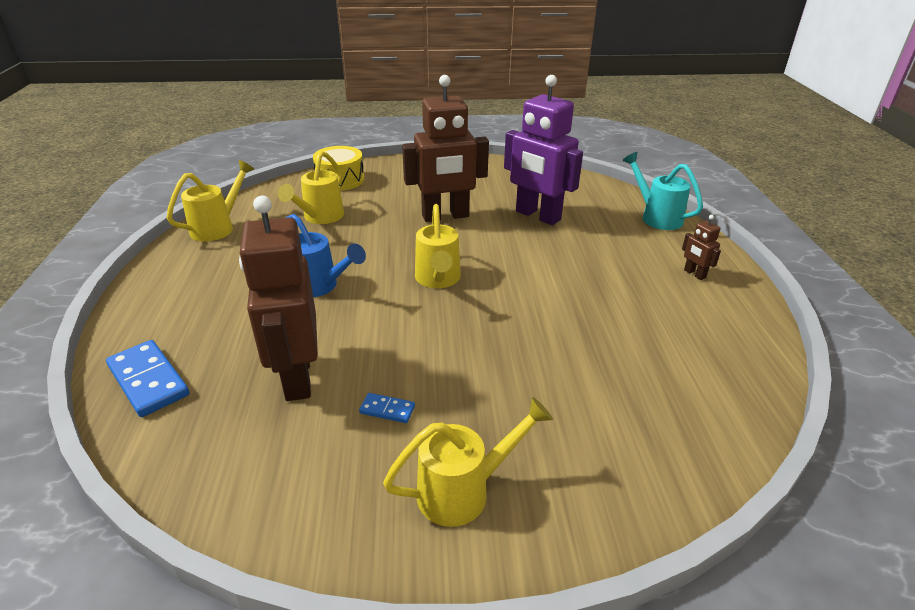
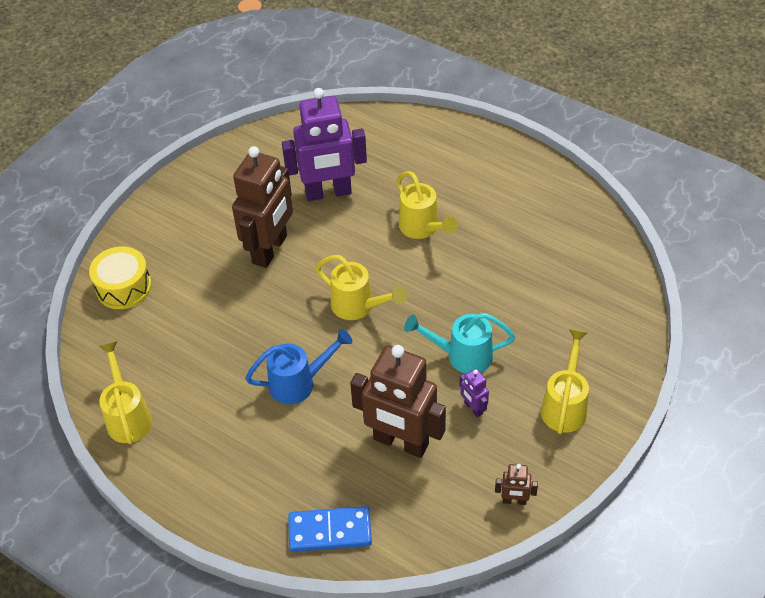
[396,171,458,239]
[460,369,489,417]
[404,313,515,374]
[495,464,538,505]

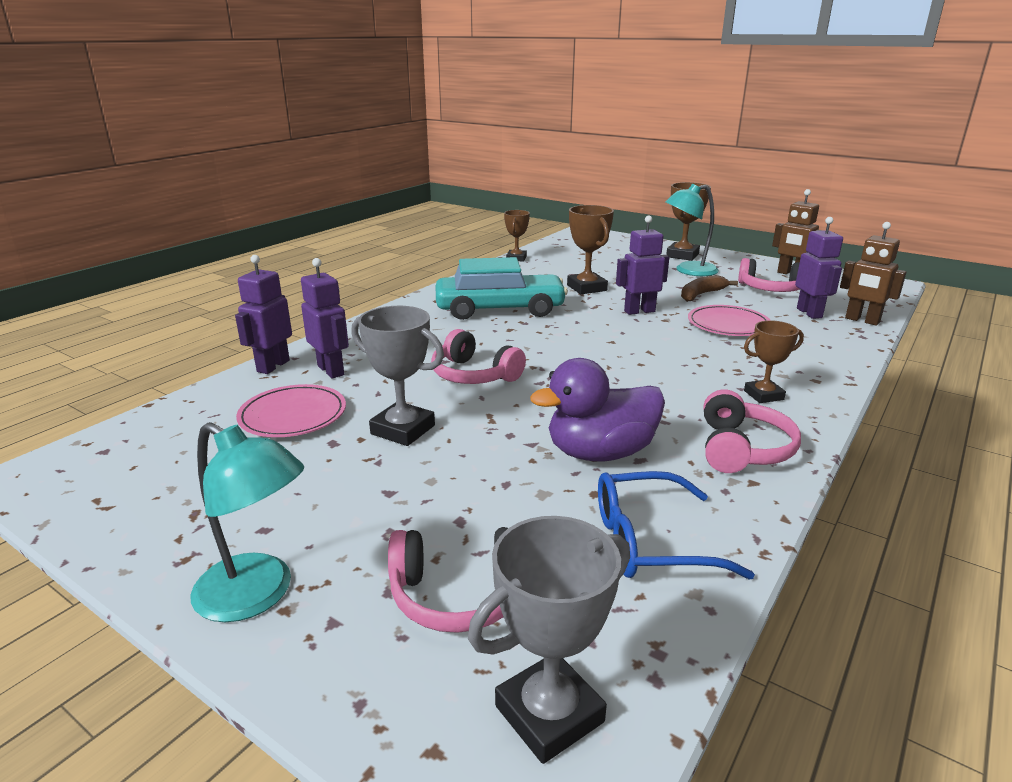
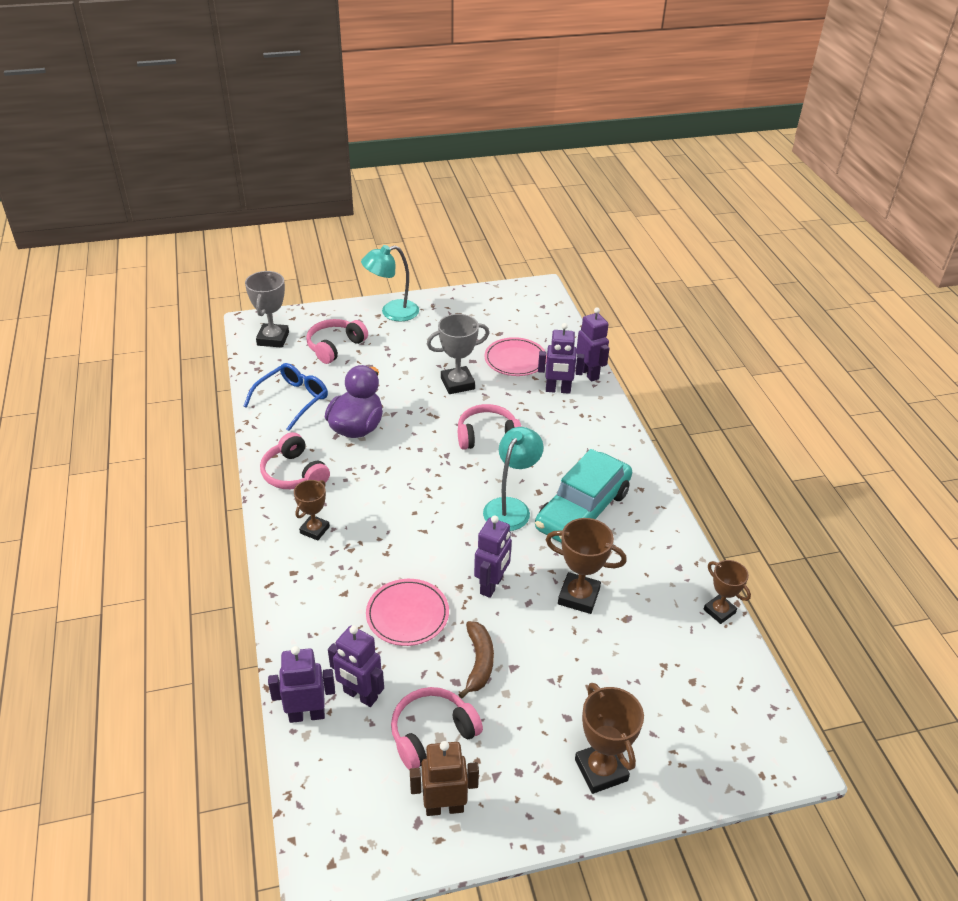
[483,427,544,531]
[268,646,335,723]

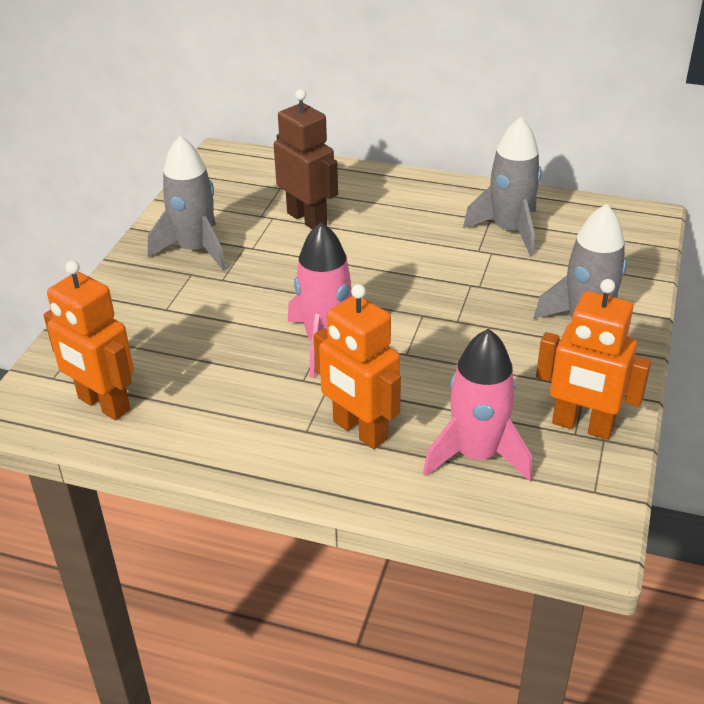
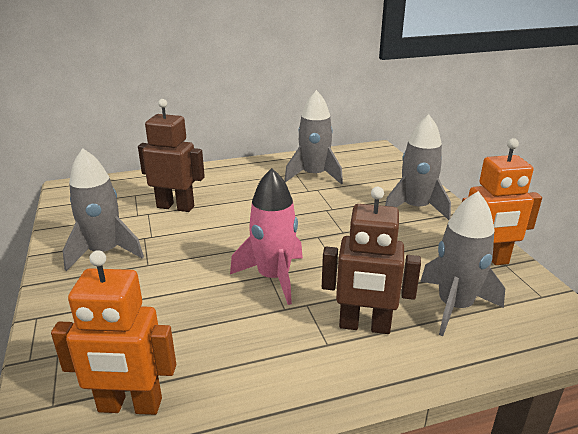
[322,187,421,334]
[420,191,505,336]

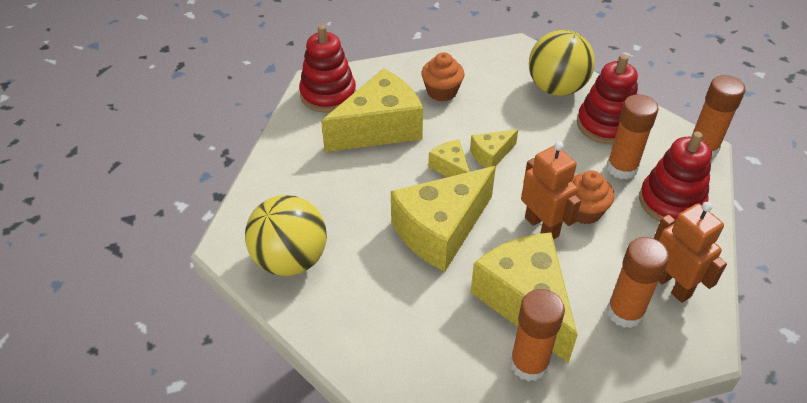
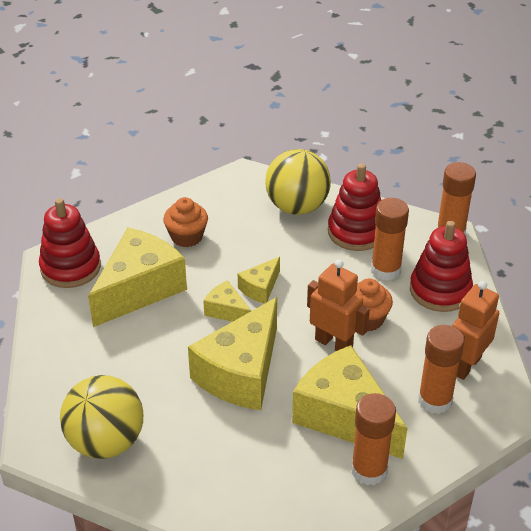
[452,281,499,380]

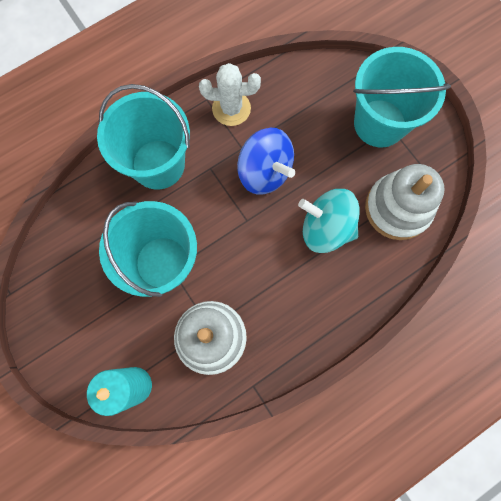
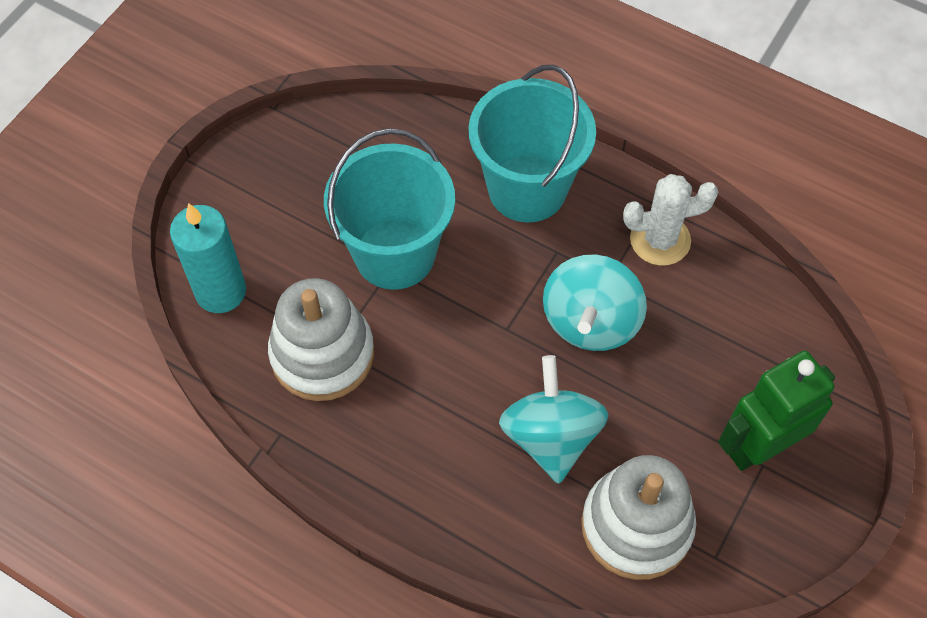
[623,174,718,266]
[543,254,647,351]
[718,350,835,471]

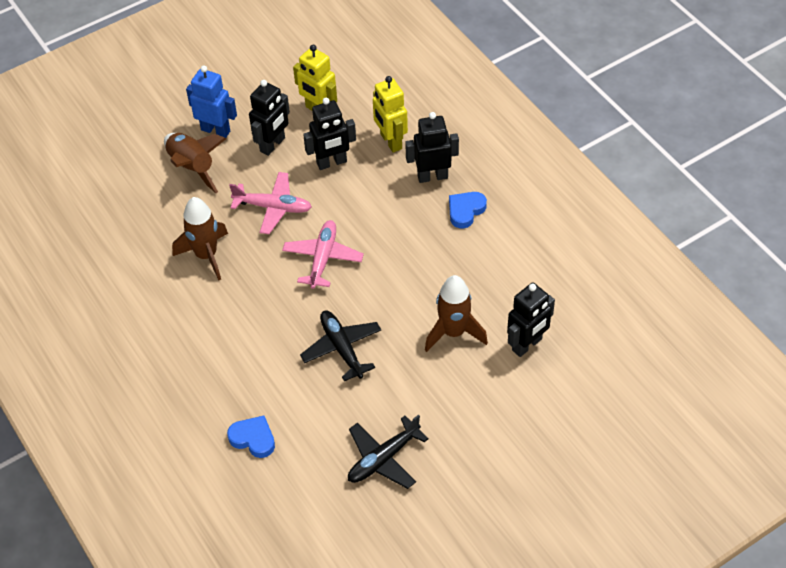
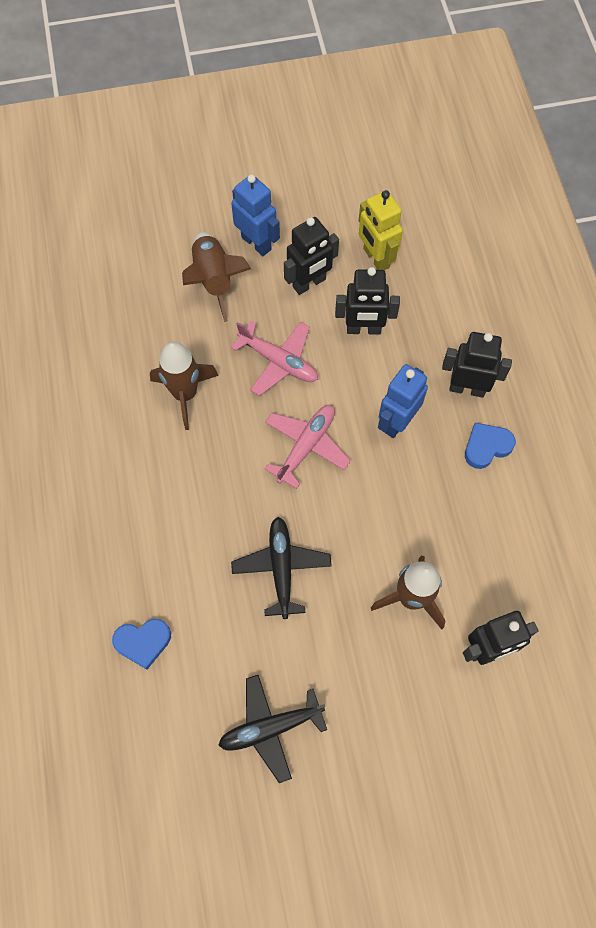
[112,619,171,670]
[373,76,408,152] (first image)
[378,364,428,438]

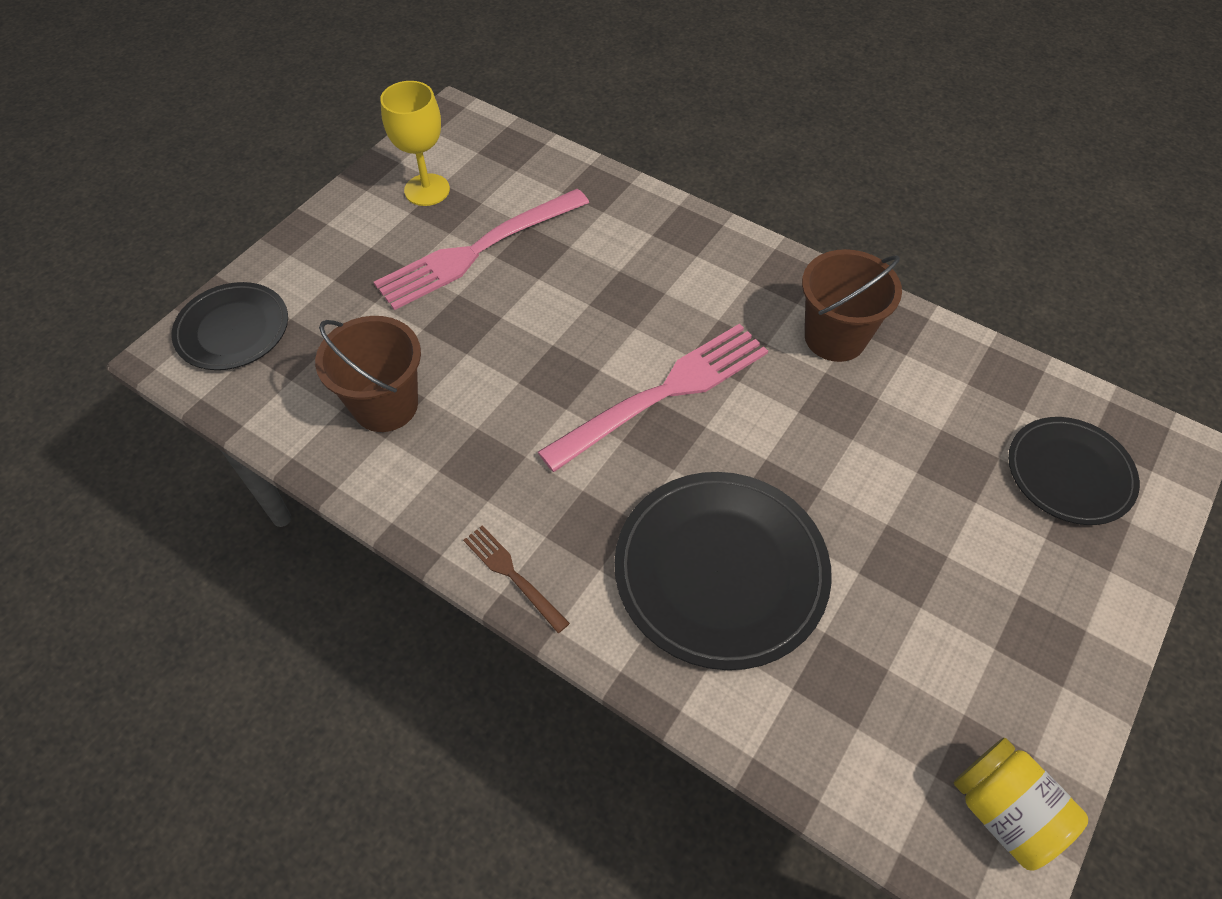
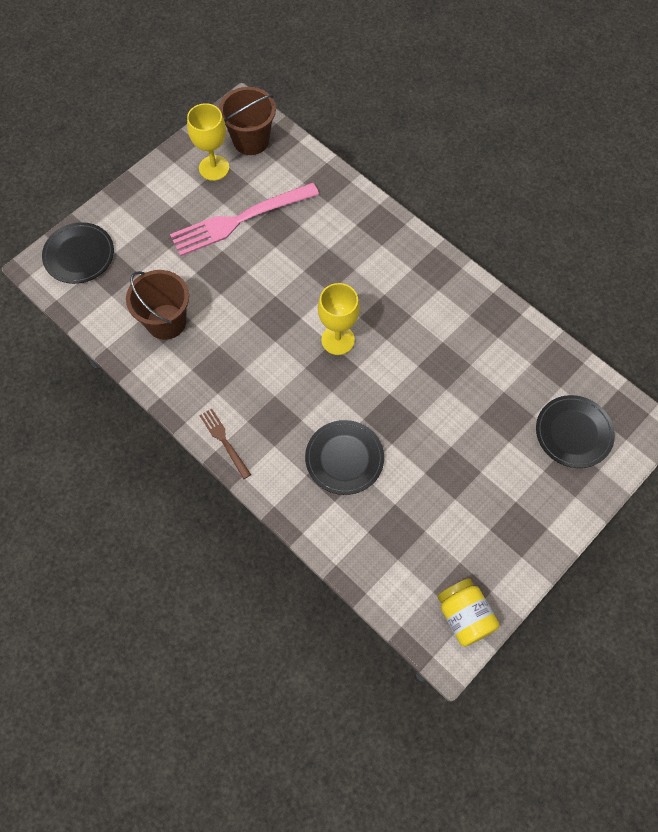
[318,283,360,355]
[305,420,384,495]
[219,87,276,155]

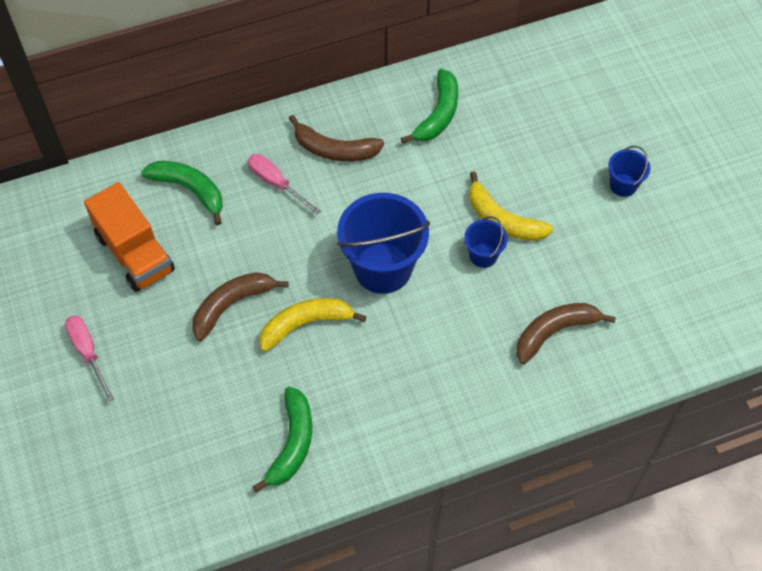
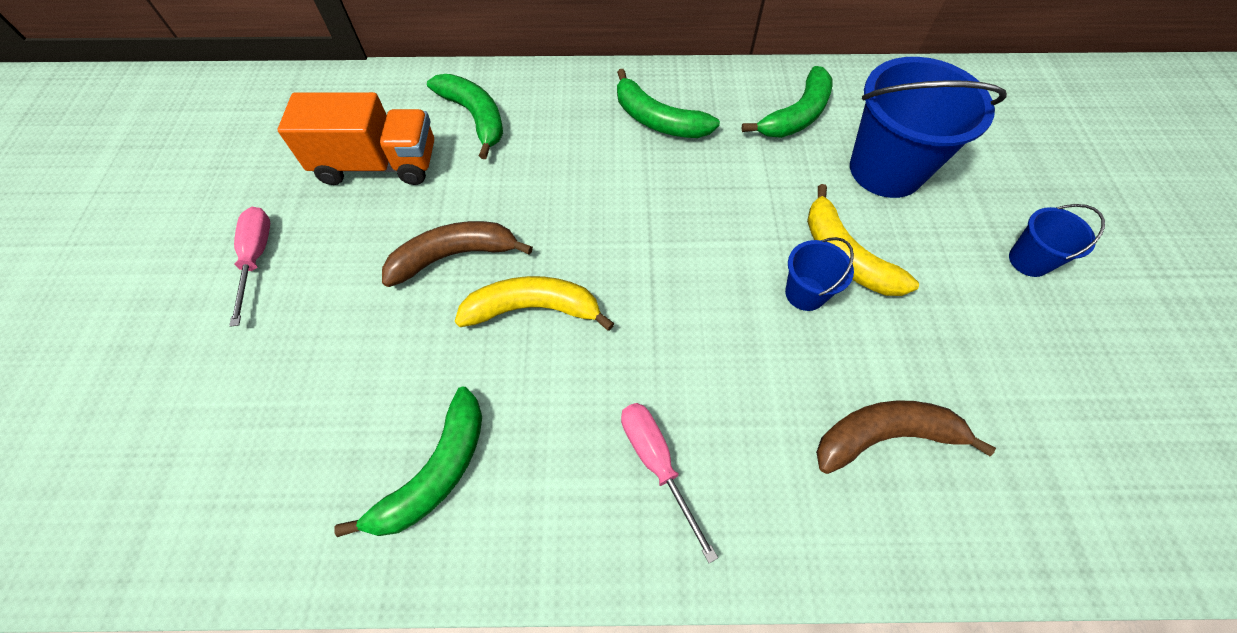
[277,92,434,185]
[621,403,718,563]
[617,69,720,138]
[850,57,1007,198]

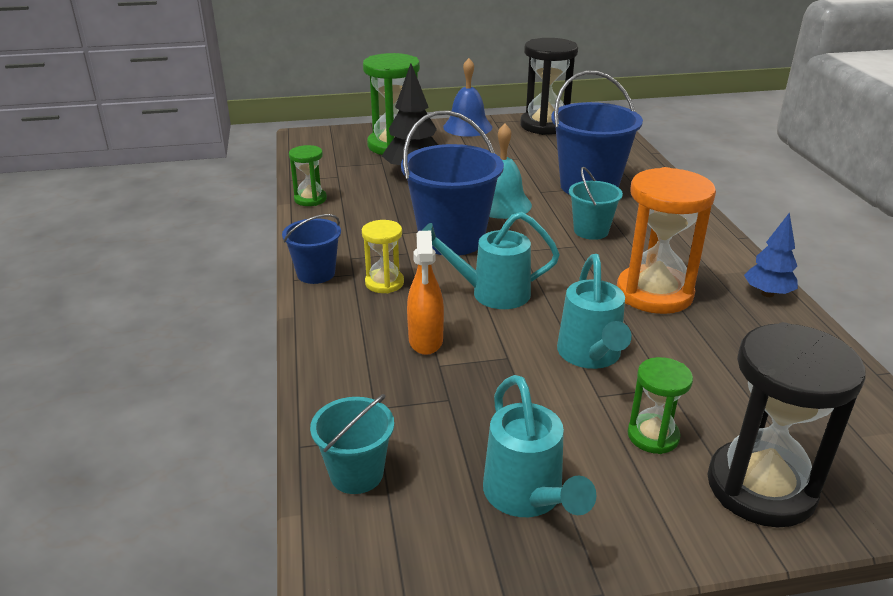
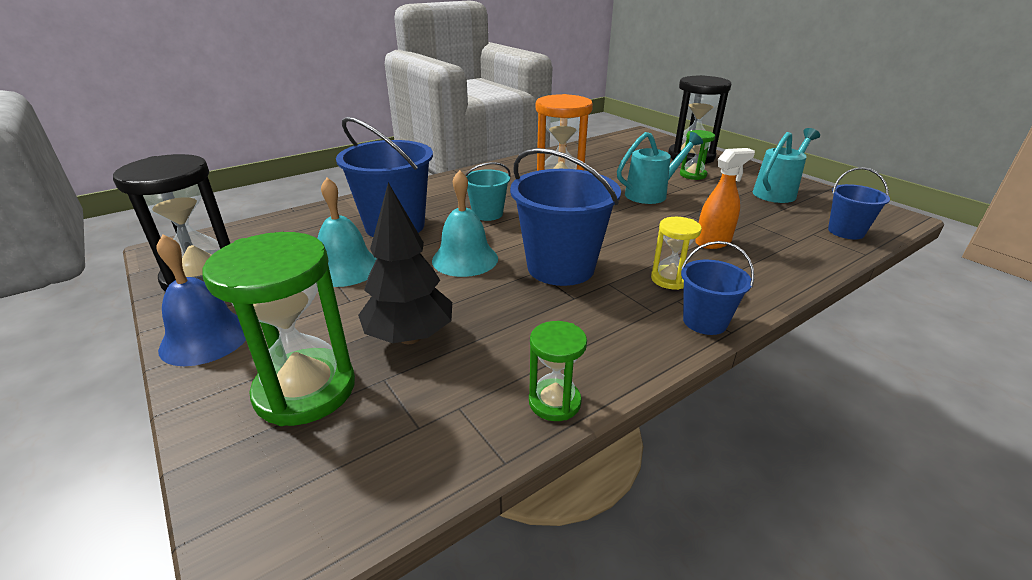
[828,167,890,239]
[422,212,560,309] (first image)
[744,212,798,297] (first image)
[318,178,377,287]

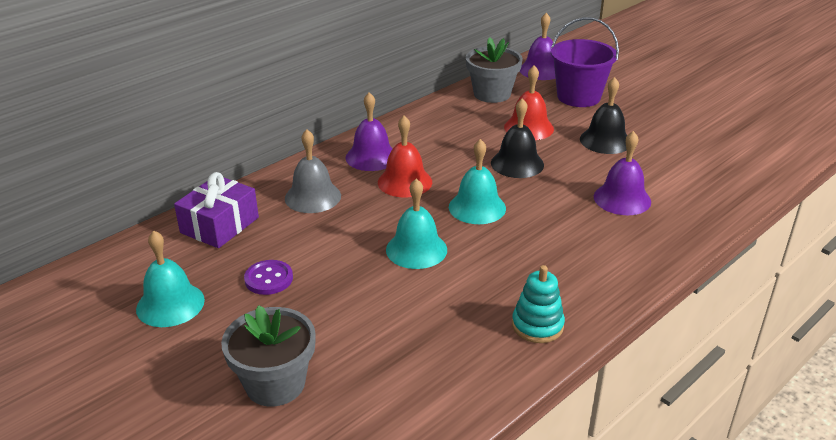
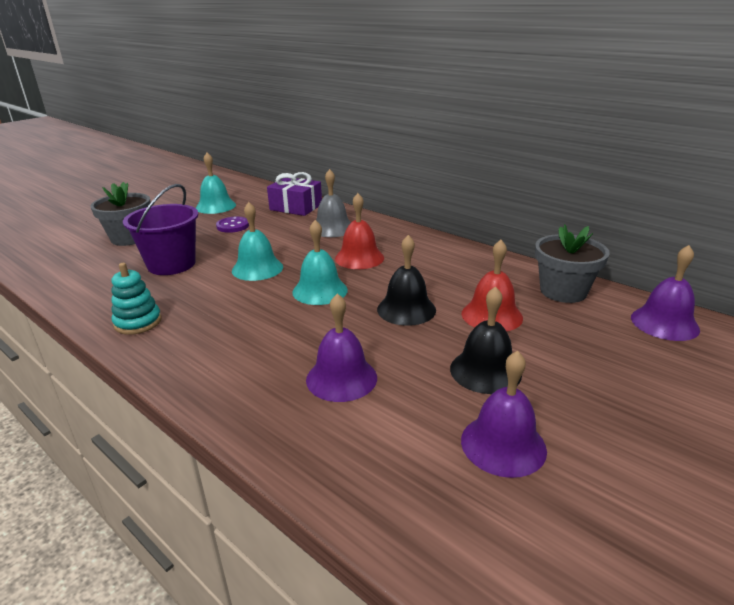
[461,351,547,478]
[123,184,199,275]

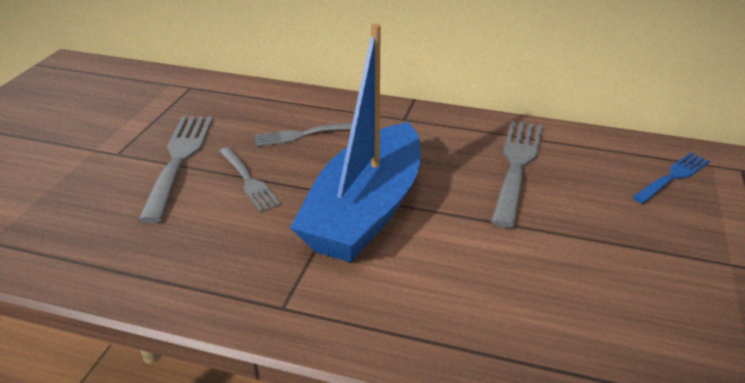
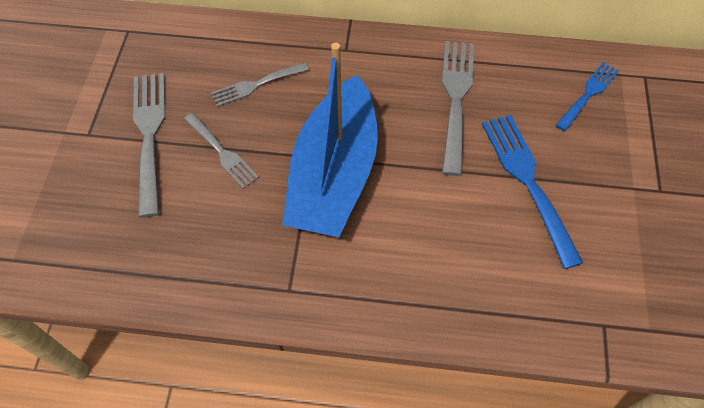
[482,115,583,269]

